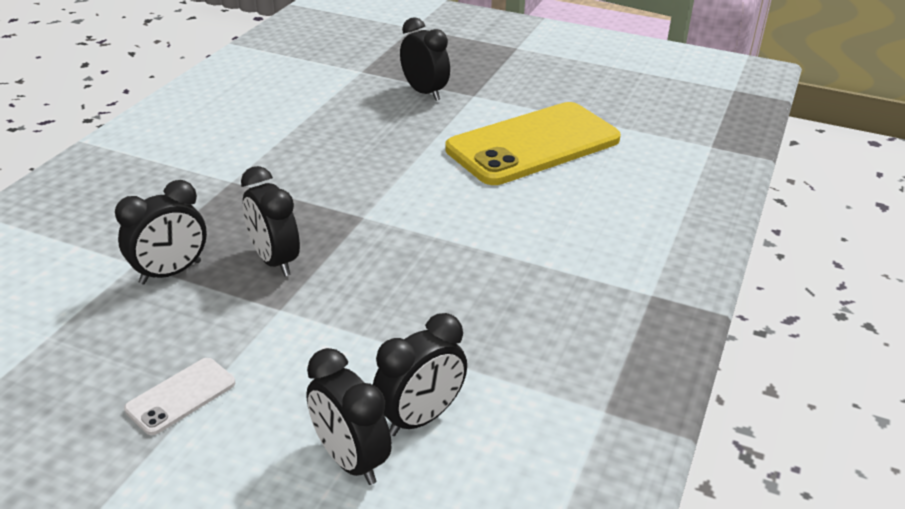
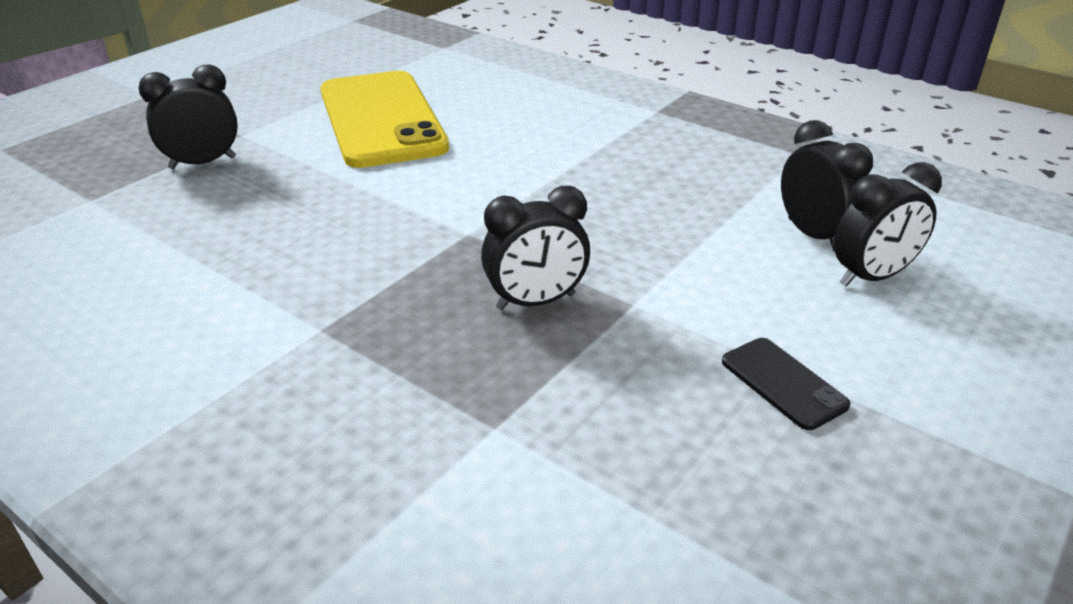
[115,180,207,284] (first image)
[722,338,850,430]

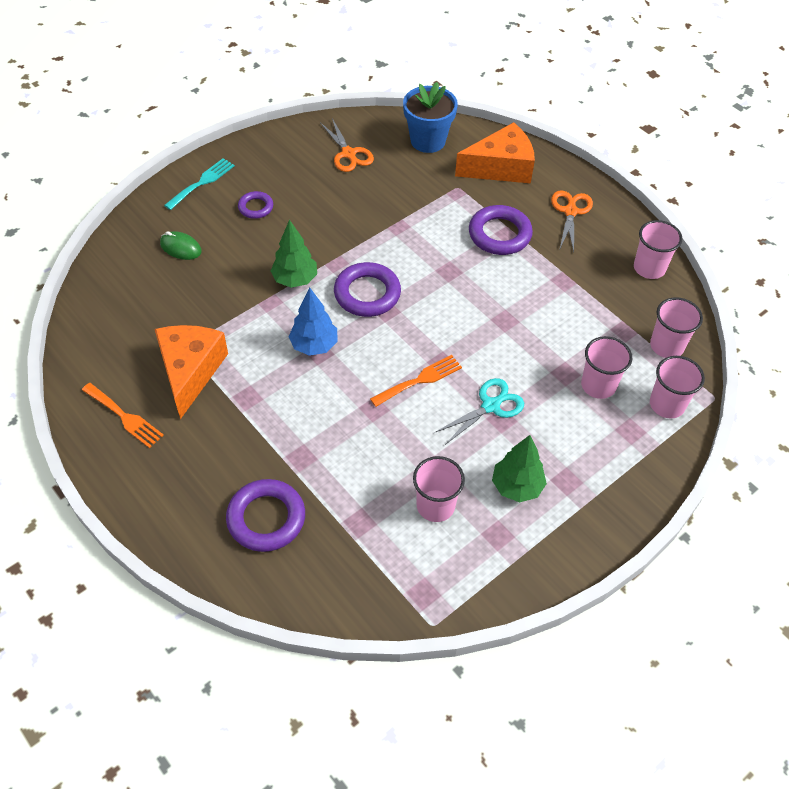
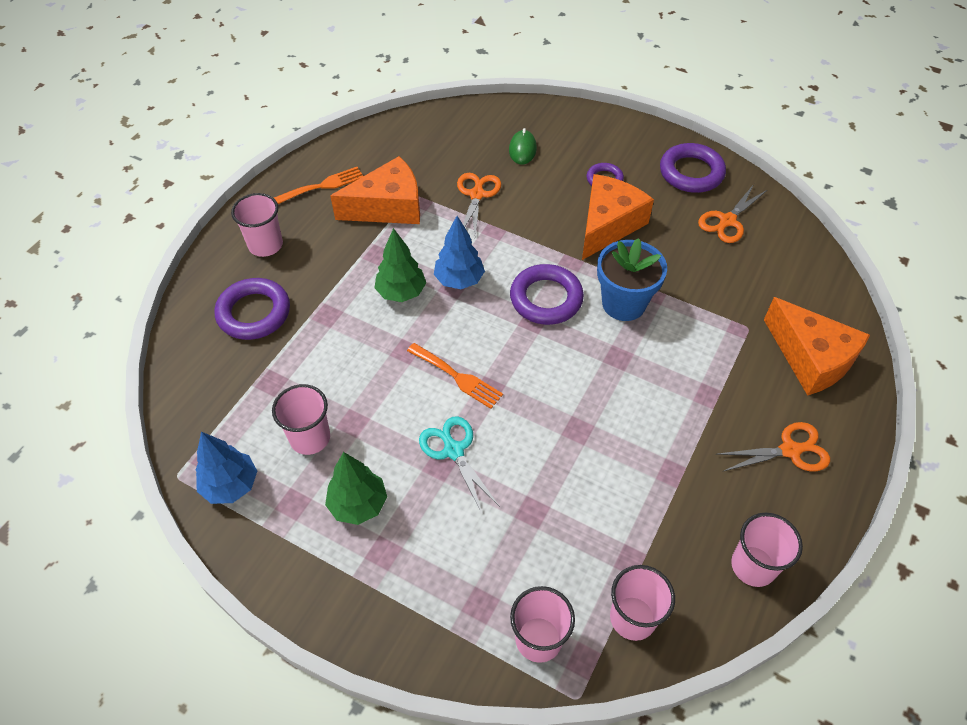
[274,167,363,204]
[164,158,235,210] (first image)
[374,228,426,302]
[597,238,667,321]
[419,416,500,513]
[660,143,726,193]
[231,193,283,257]
[196,432,257,504]
[457,173,501,235]
[582,174,654,260]

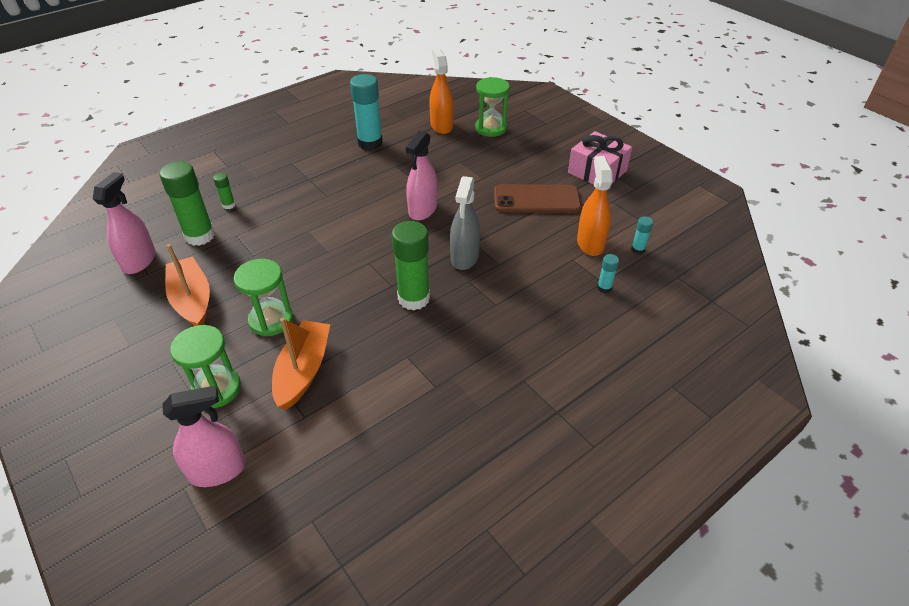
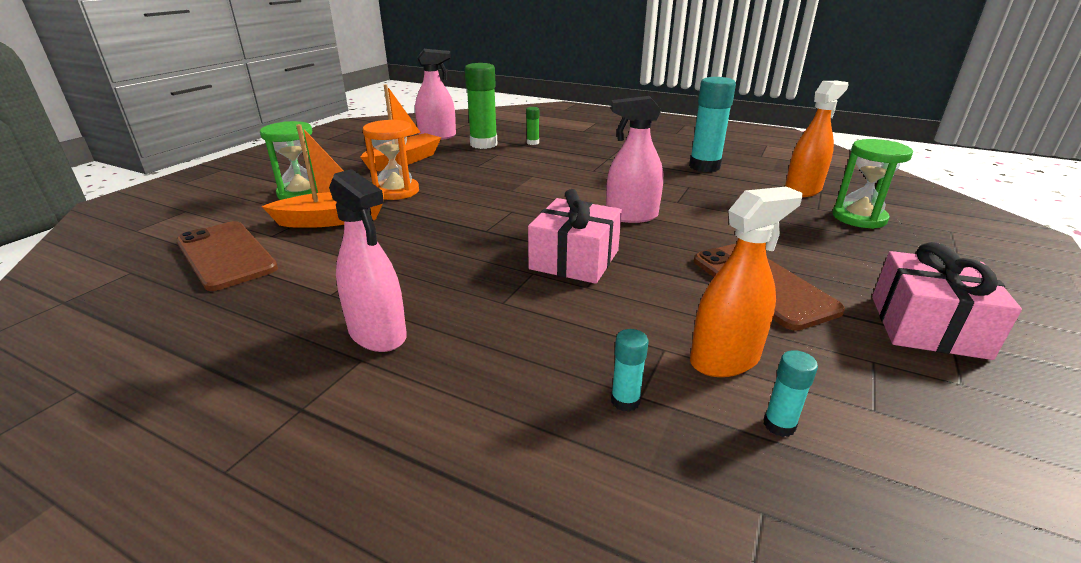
[329,169,407,352]
[363,120,419,200]
[392,221,430,310] (first image)
[528,189,622,284]
[176,221,278,291]

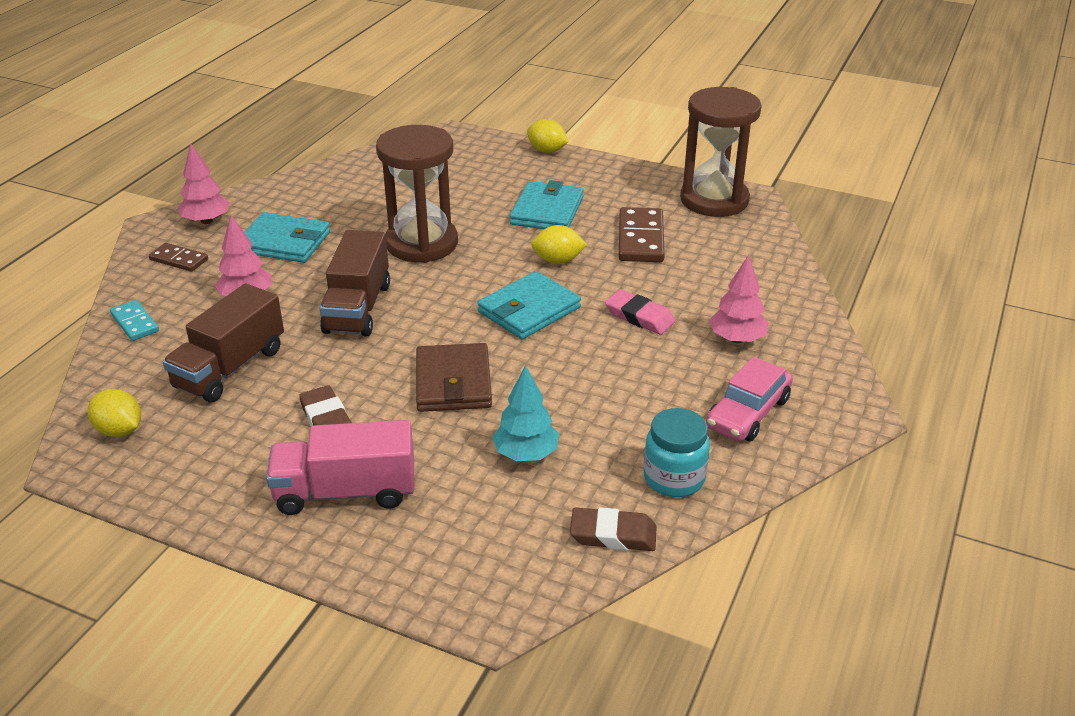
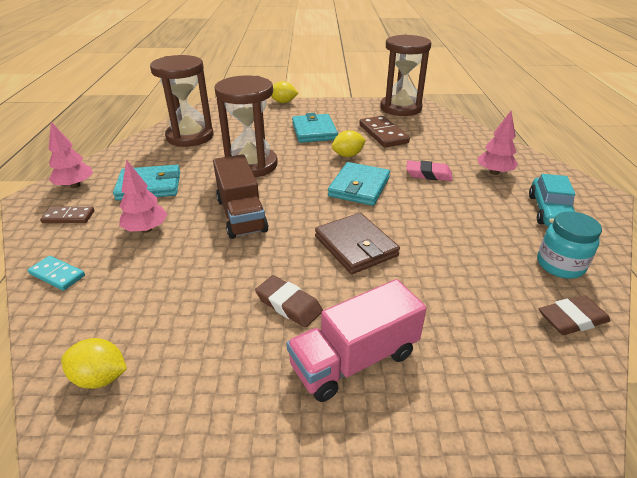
[163,283,284,403] (first image)
[492,365,559,461] (first image)
[529,174,576,226]
[150,55,214,147]

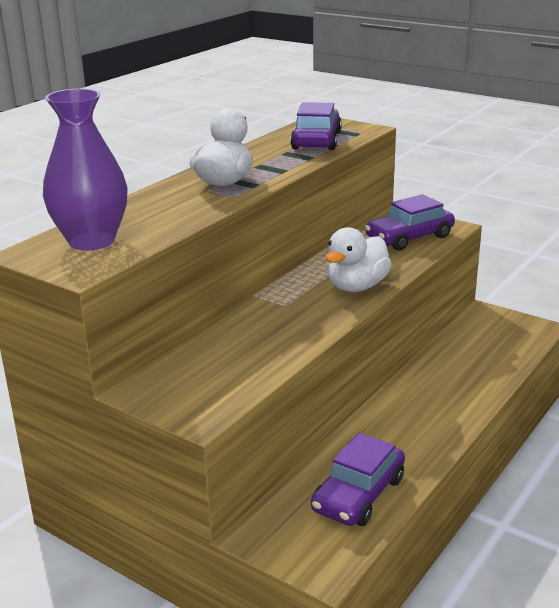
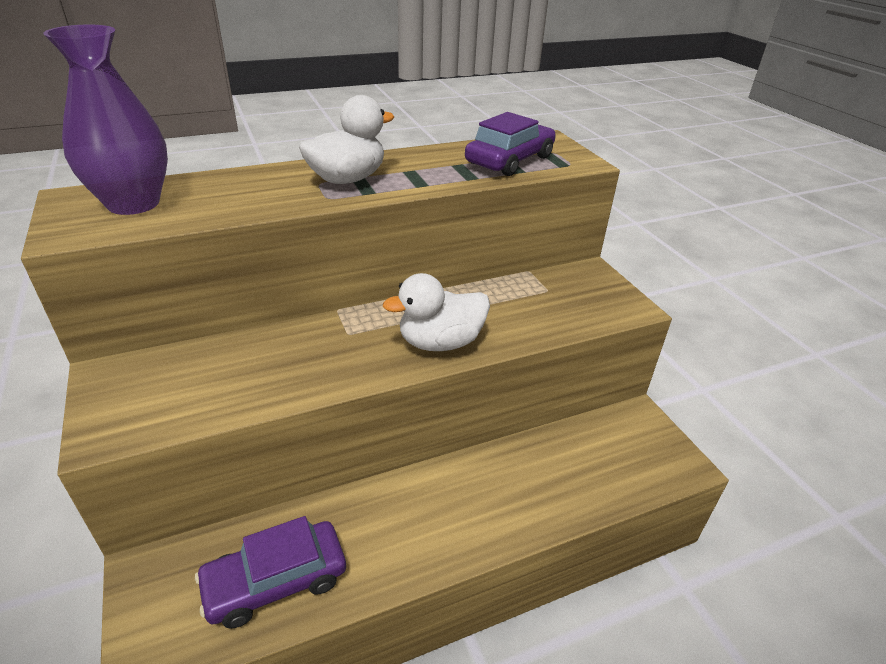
[365,194,455,251] (first image)

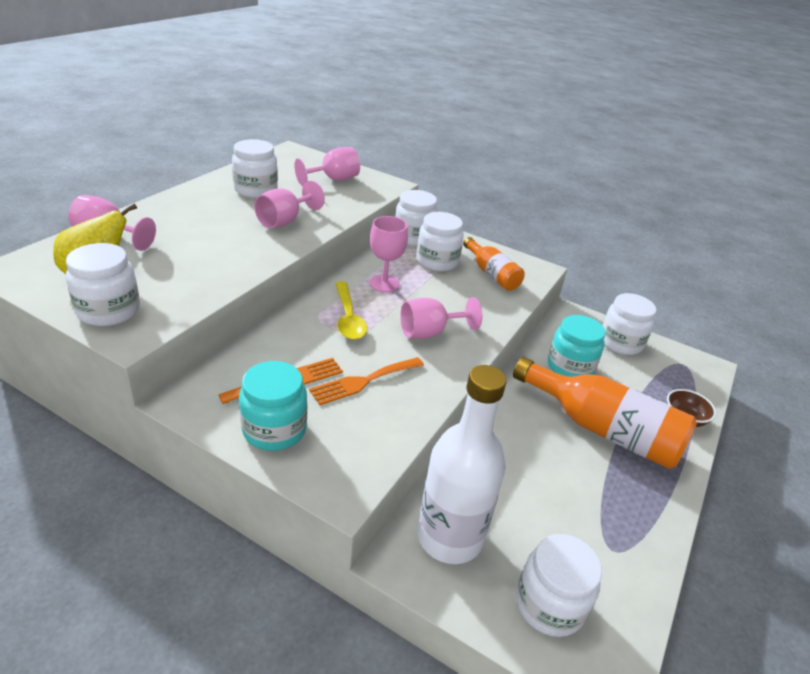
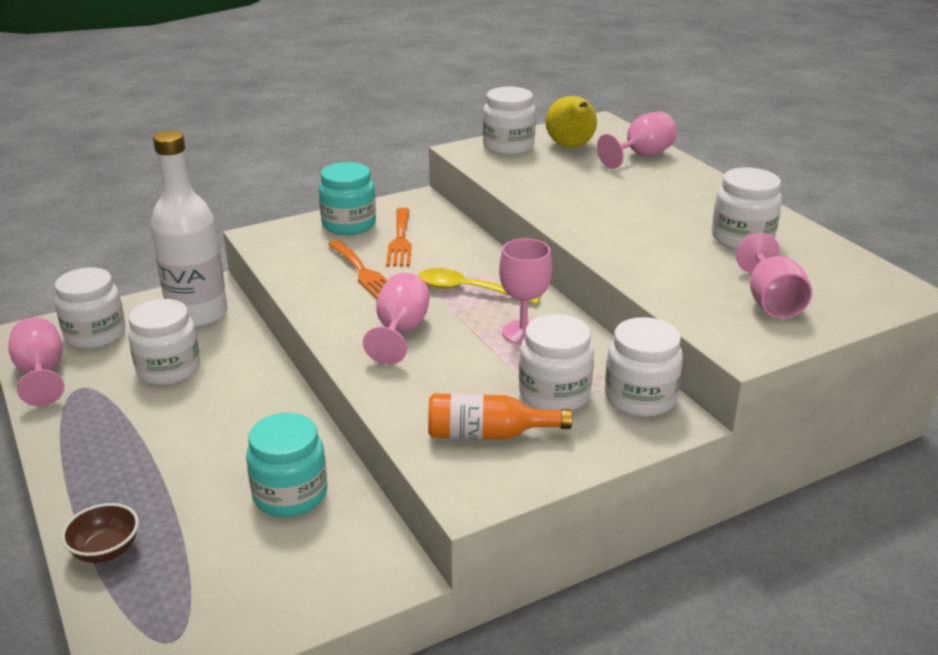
[9,317,64,406]
[328,240,388,299]
[513,357,697,469] (first image)
[128,299,200,385]

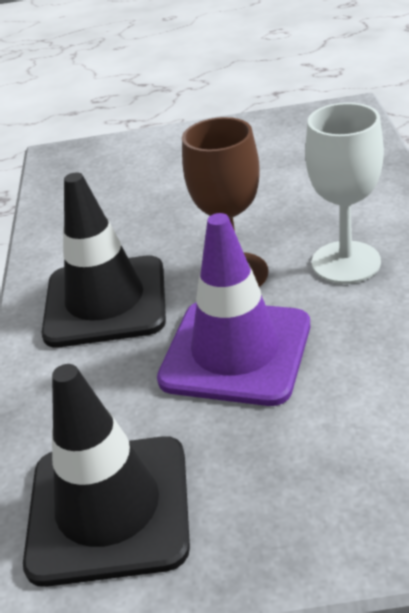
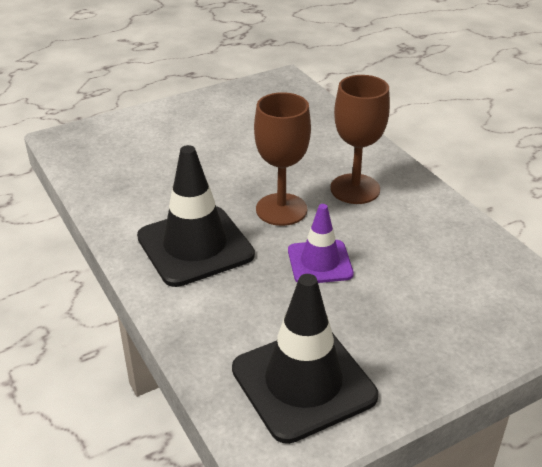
[288,204,354,283]
[330,75,390,204]

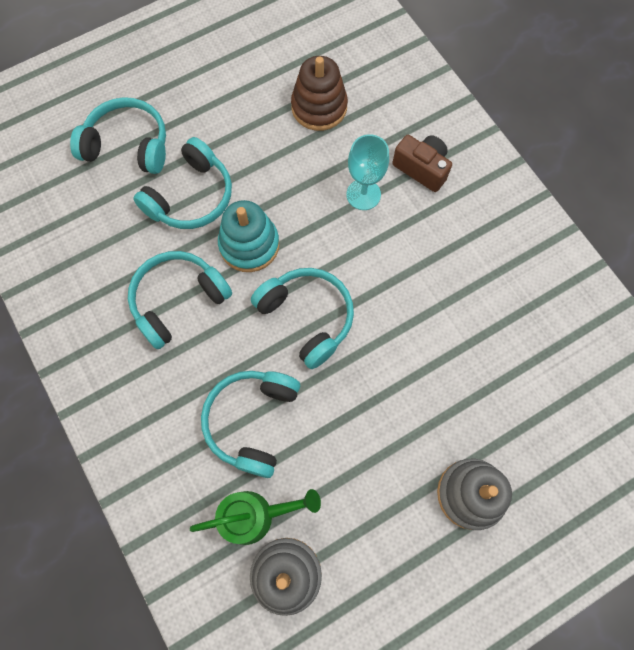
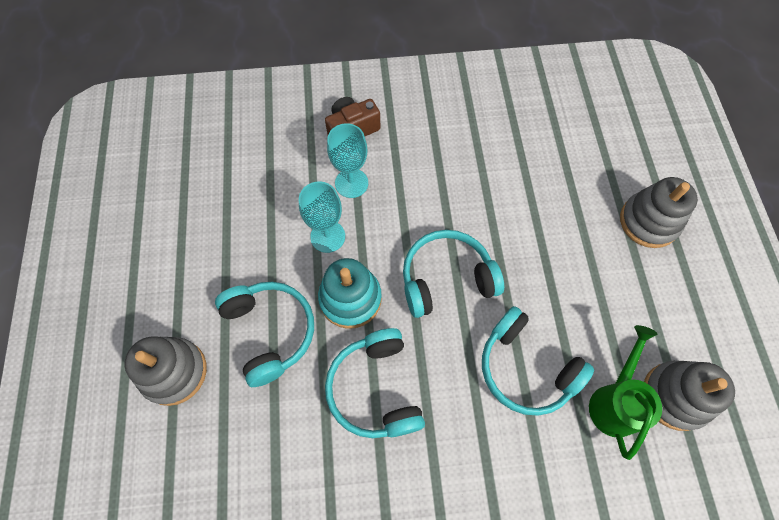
[125,336,207,406]
[291,56,348,131] (first image)
[299,181,345,253]

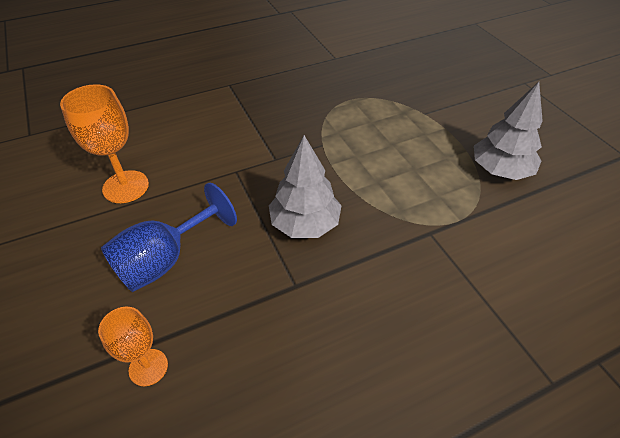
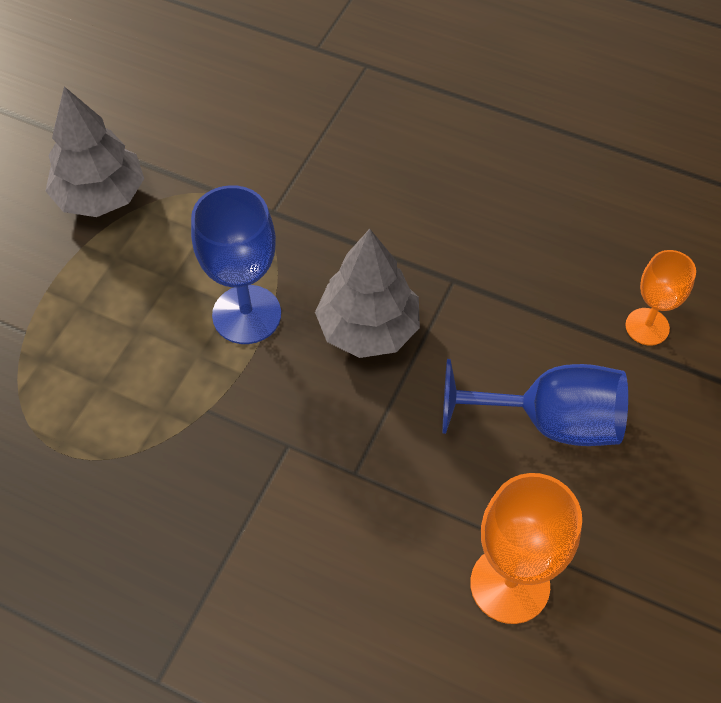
[191,185,281,344]

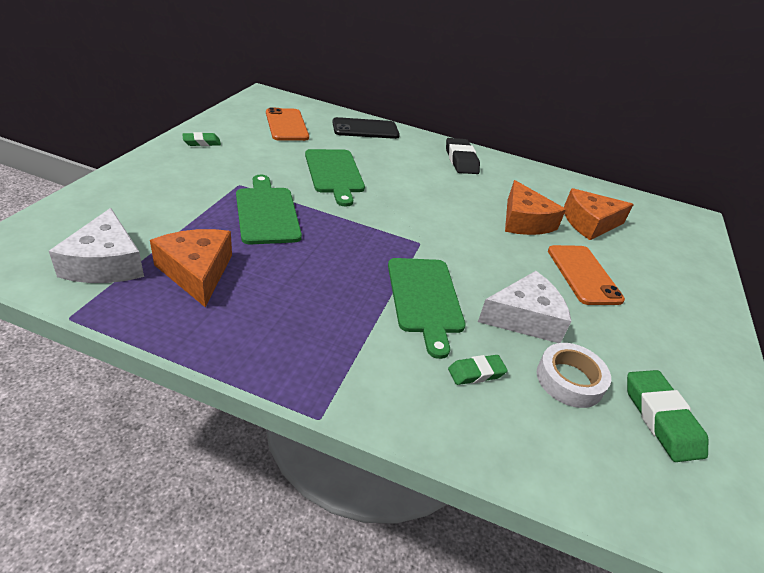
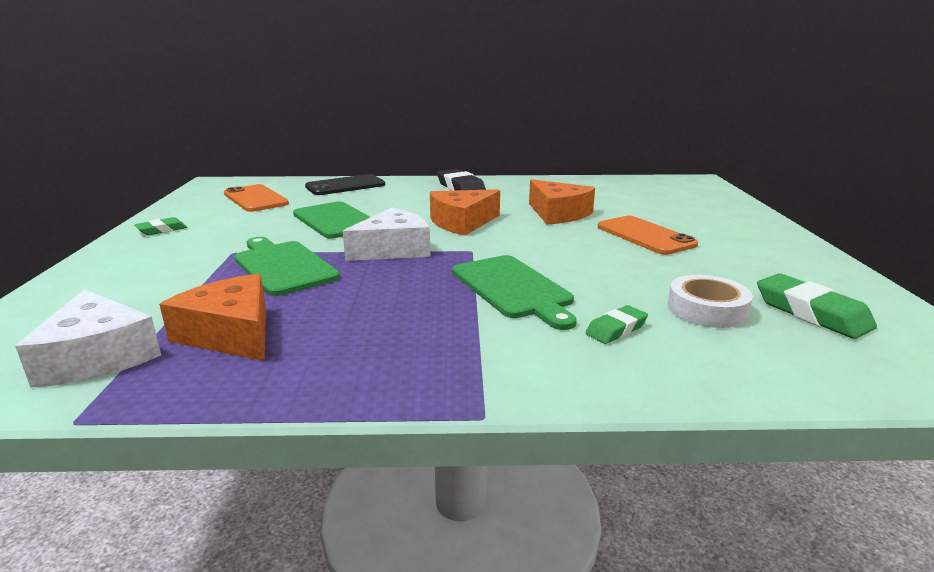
[343,208,430,261]
[430,189,500,236]

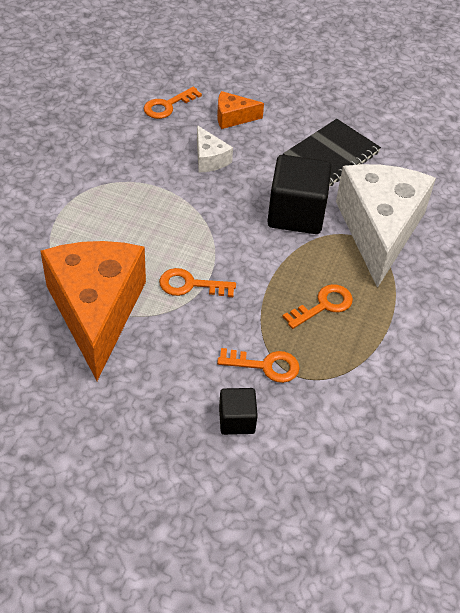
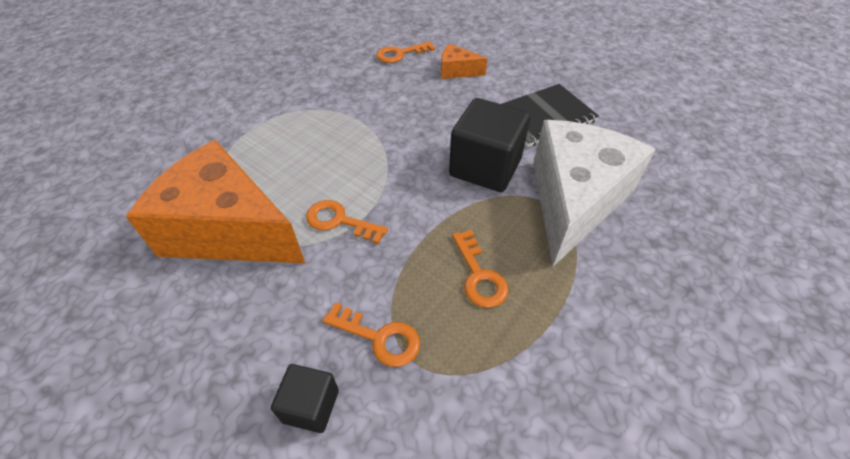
[126,140,305,263]
[197,125,233,173] (first image)
[452,230,509,308]

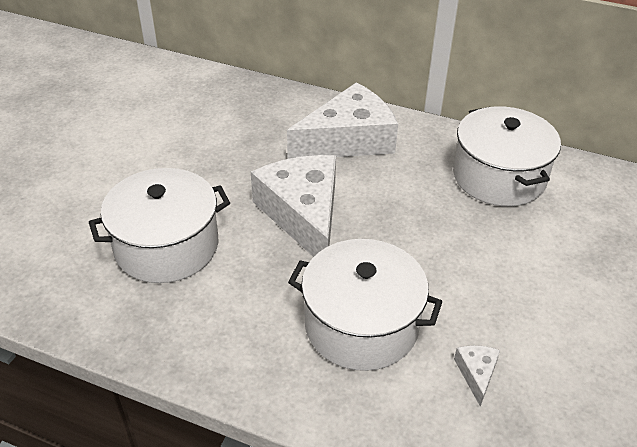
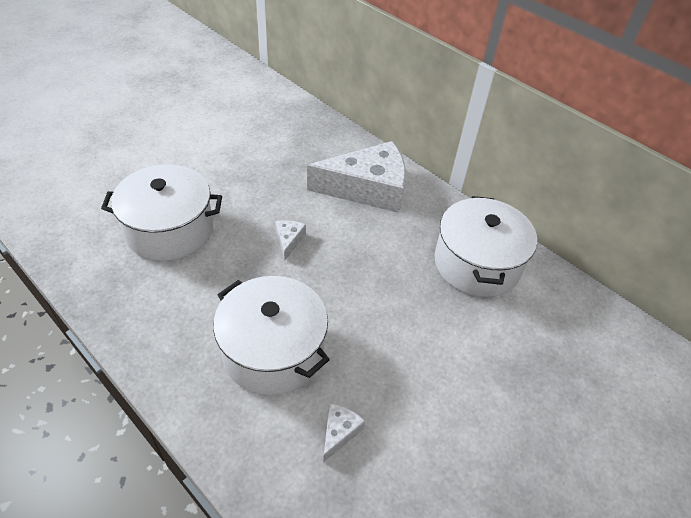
[275,220,306,261]

